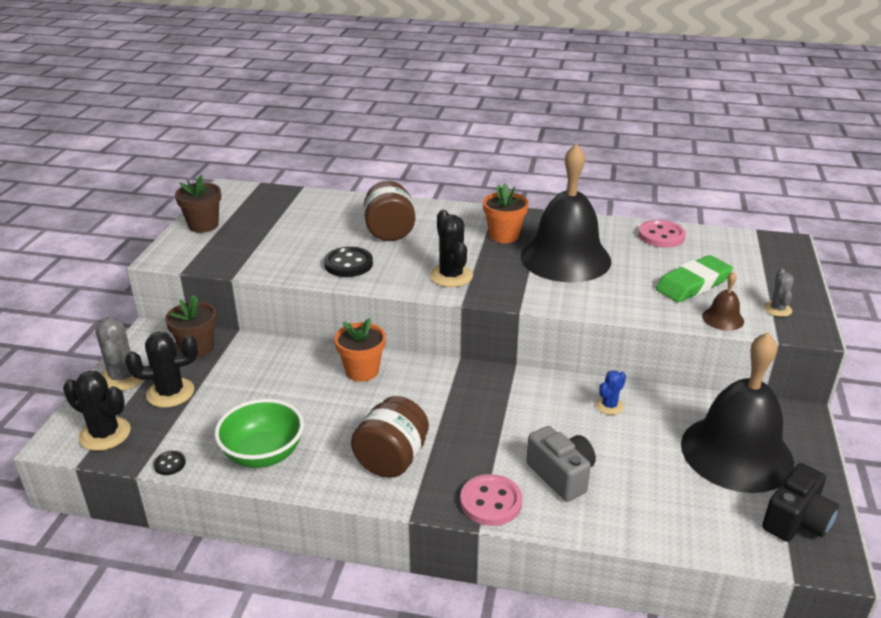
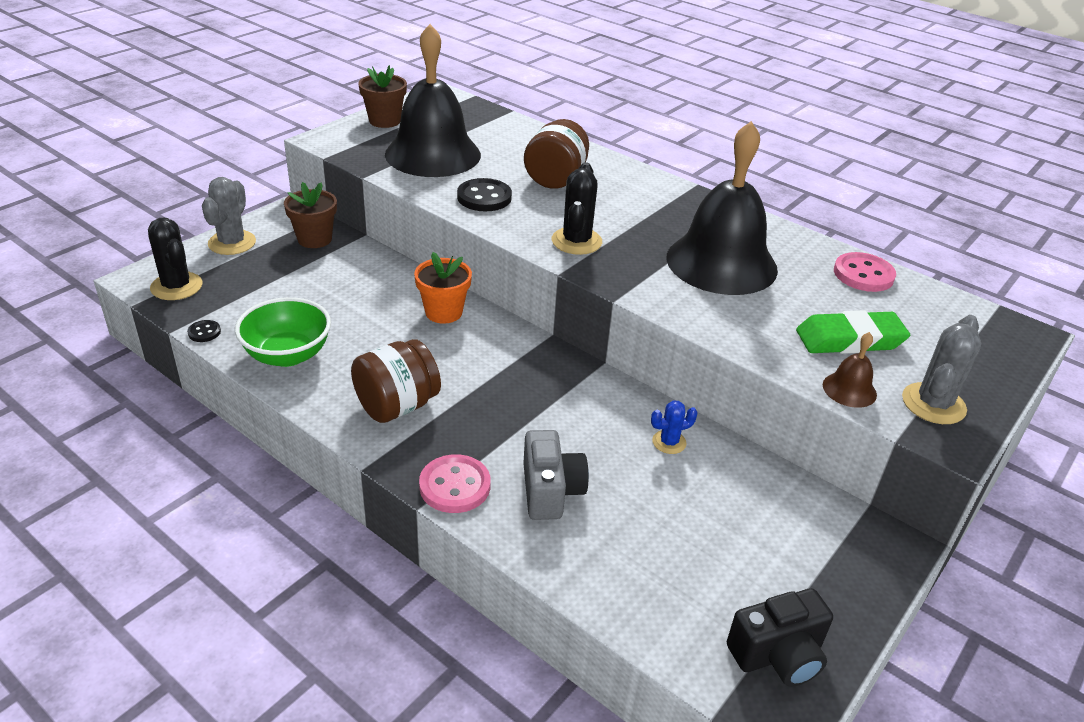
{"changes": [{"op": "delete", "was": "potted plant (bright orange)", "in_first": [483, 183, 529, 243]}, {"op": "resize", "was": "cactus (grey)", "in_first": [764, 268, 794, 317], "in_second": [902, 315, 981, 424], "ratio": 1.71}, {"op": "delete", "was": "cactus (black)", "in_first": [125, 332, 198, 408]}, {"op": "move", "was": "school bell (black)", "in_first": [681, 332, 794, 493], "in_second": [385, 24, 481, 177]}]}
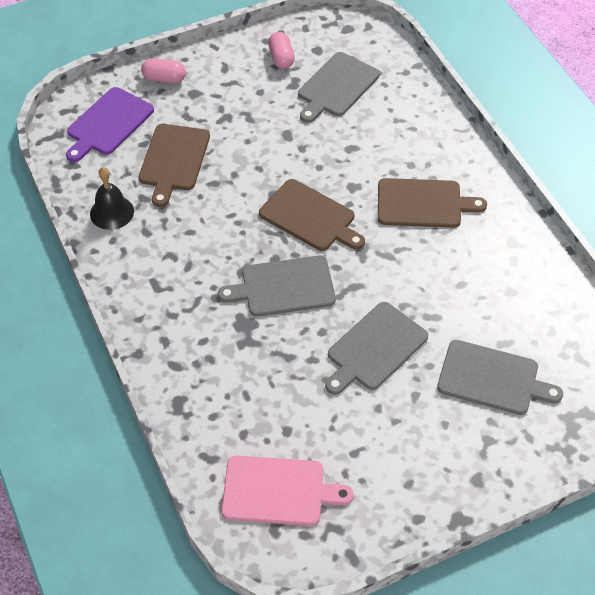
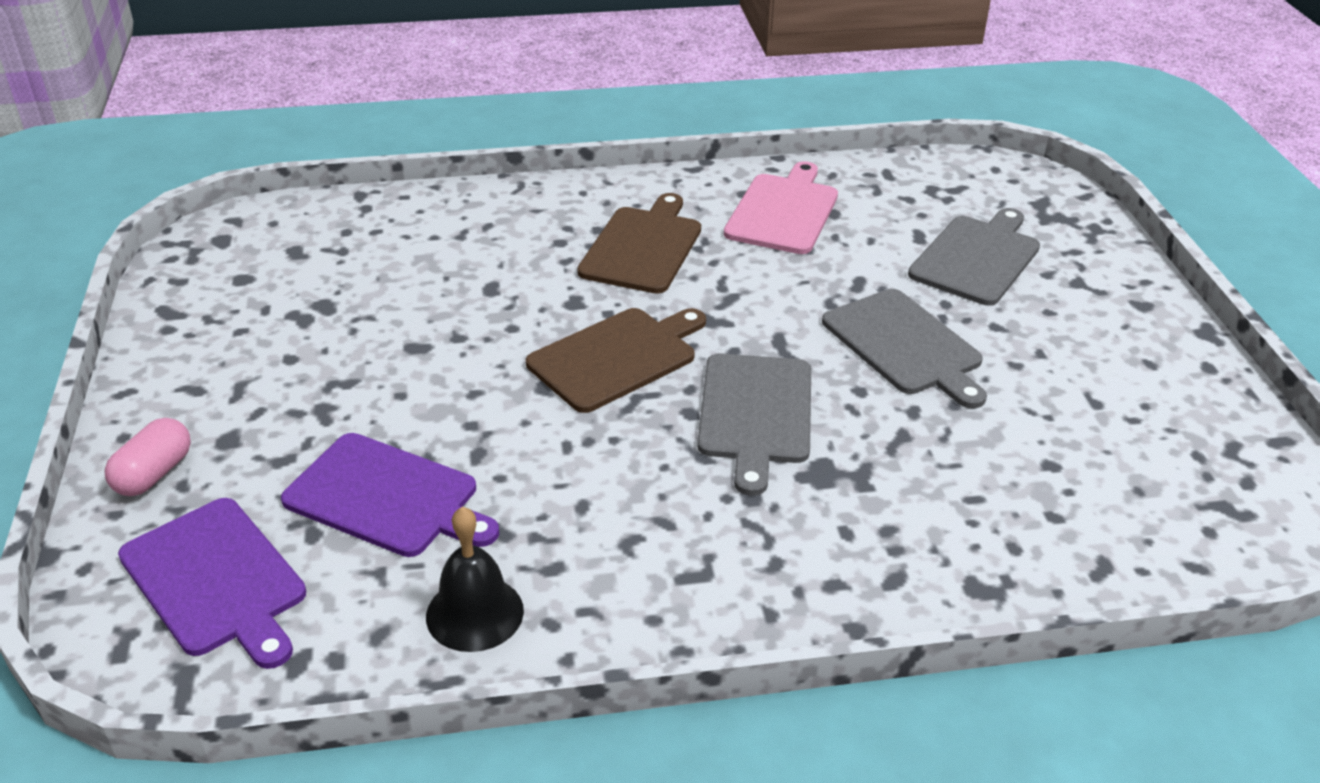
{"changes": [{"op": "delete", "was": "pill (pink)", "in_first": [268, 32, 295, 69]}, {"op": "delete", "was": "bread board (grey)", "in_first": [298, 52, 380, 123]}, {"op": "recolor", "was": "bread board (dark brown)", "now": "bread board (purple)", "in_first": [138, 124, 210, 207], "in_second": [281, 433, 499, 557]}, {"op": "move", "was": "bread board (pink)", "in_first": [221, 456, 354, 526], "in_second": [724, 161, 838, 254]}]}
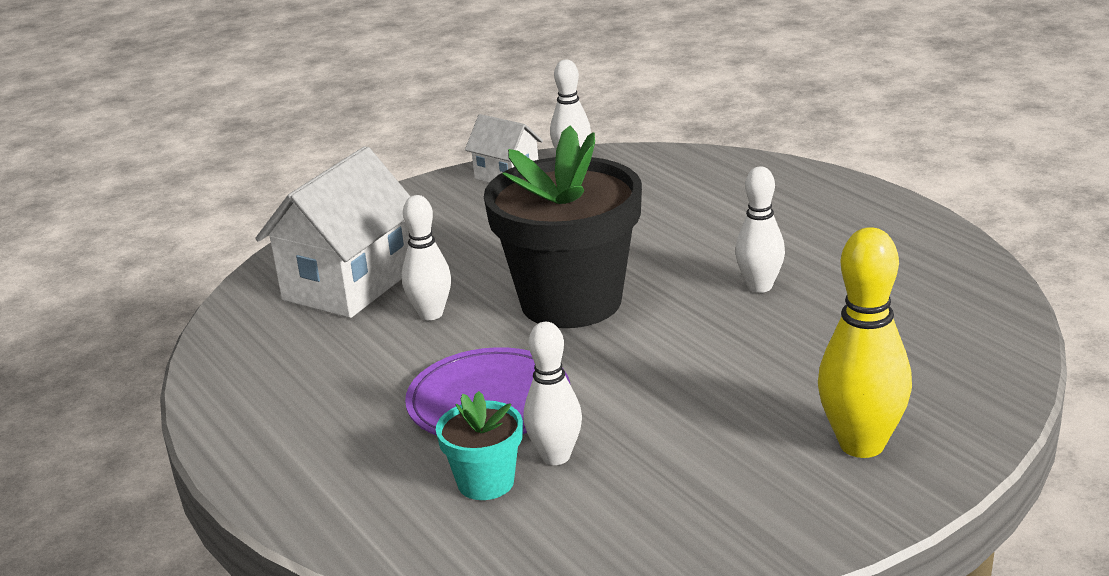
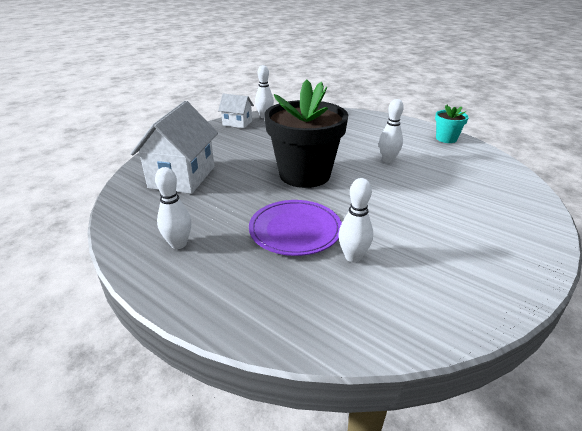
{"changes": [{"op": "move", "was": "bowling pin (pure white)", "in_first": [402, 195, 451, 320], "in_second": [155, 167, 191, 249]}, {"op": "delete", "was": "bowling pin (bright yellow)", "in_first": [818, 227, 912, 458]}, {"op": "move", "was": "potted plant (teal)", "in_first": [436, 391, 523, 500], "in_second": [435, 104, 469, 143]}]}
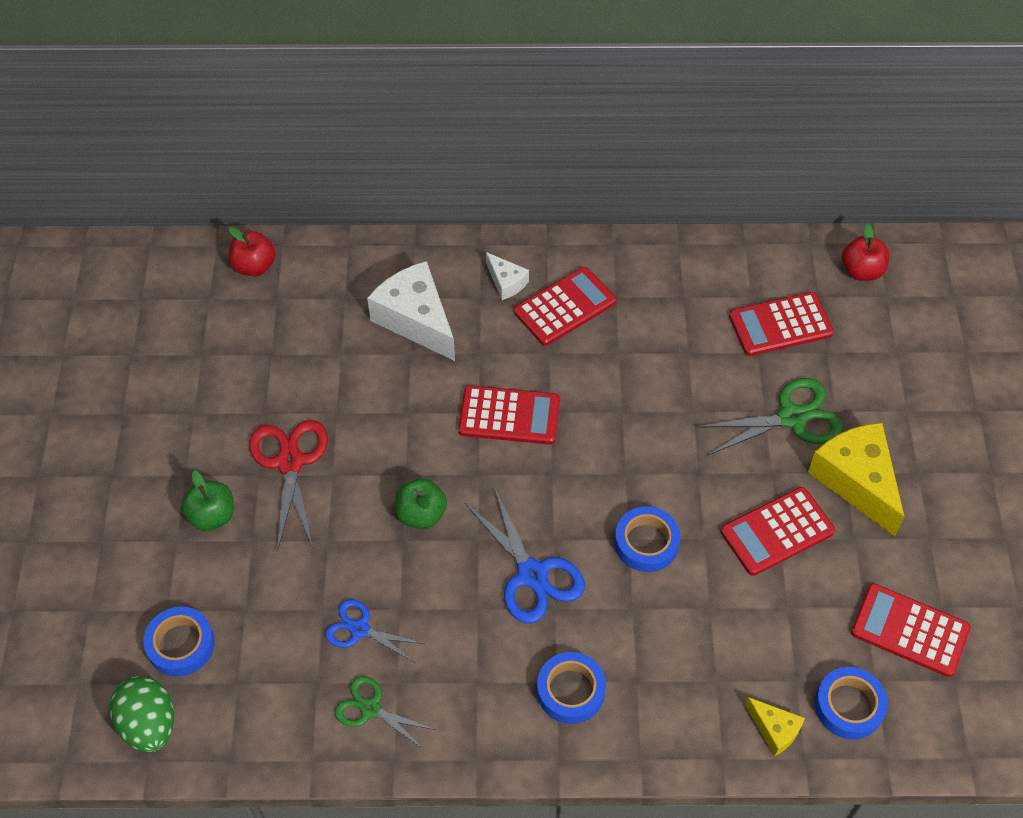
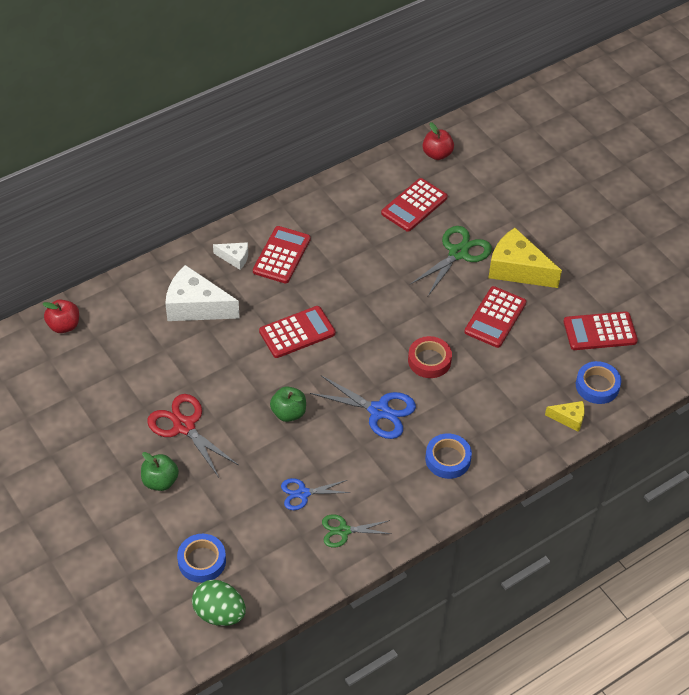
{"changes": [{"op": "recolor", "was": "tape (blue)", "now": "tape (scarlet)", "in_first": [615, 506, 680, 572], "in_second": [408, 336, 452, 378]}]}
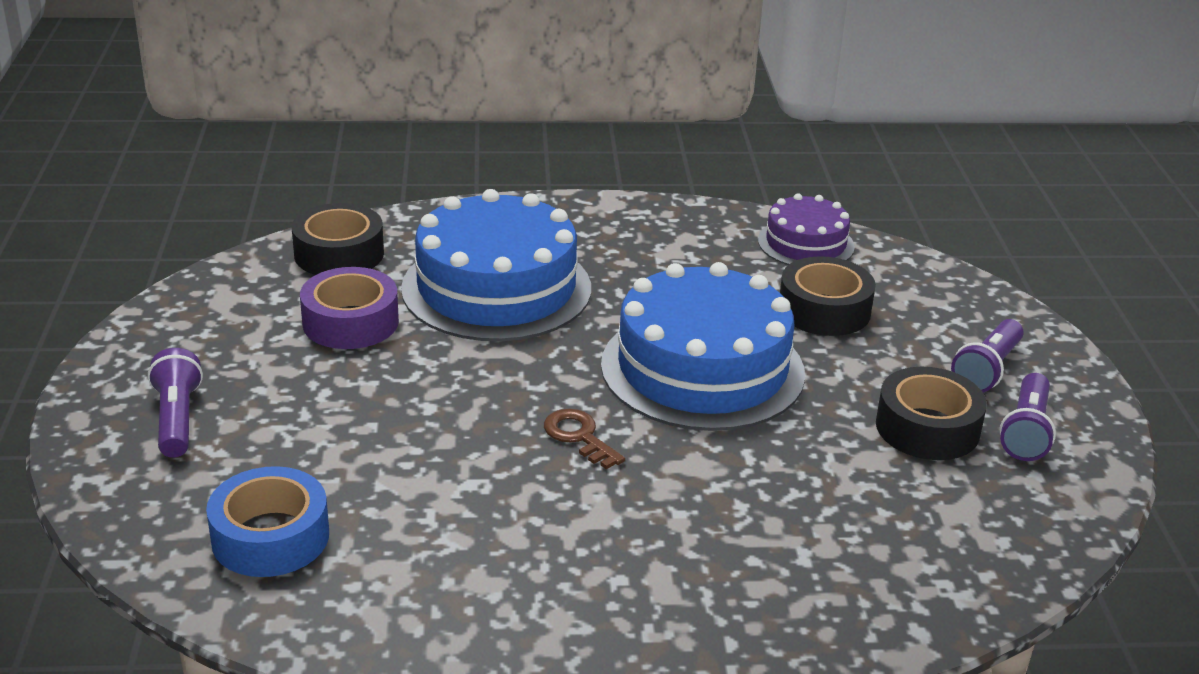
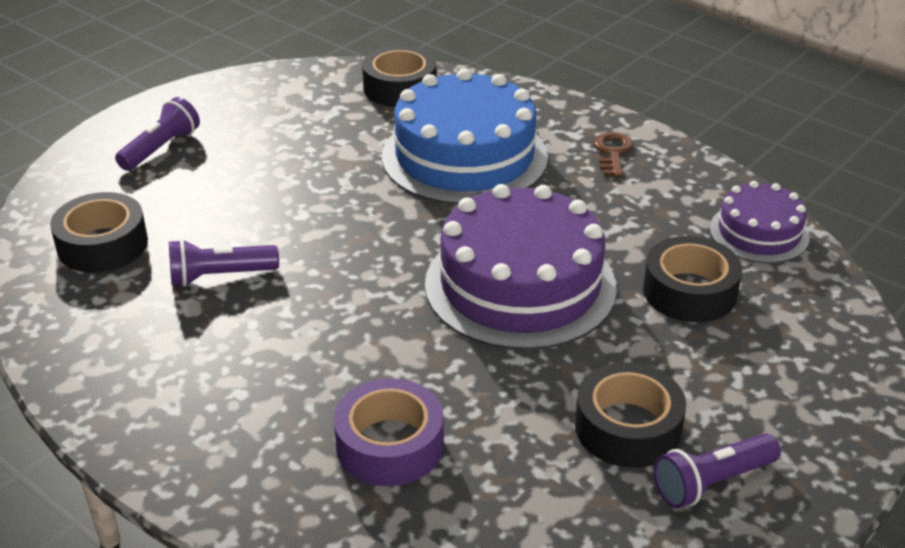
{"changes": [{"op": "recolor", "was": "layer cake (blue)", "now": "layer cake (purple)", "in_first": [601, 262, 805, 431], "in_second": [425, 184, 617, 350]}, {"op": "move", "was": "tape (purple)", "in_first": [300, 267, 399, 349], "in_second": [334, 378, 444, 486]}, {"op": "move", "was": "pocket torch (purple)", "in_first": [951, 319, 1024, 393], "in_second": [169, 239, 279, 287]}, {"op": "move", "was": "latchkey (dark brown)", "in_first": [544, 409, 625, 469], "in_second": [593, 132, 633, 177]}, {"op": "recolor", "was": "tape (blue)", "now": "tape (black)", "in_first": [206, 466, 329, 577], "in_second": [50, 192, 148, 273]}]}
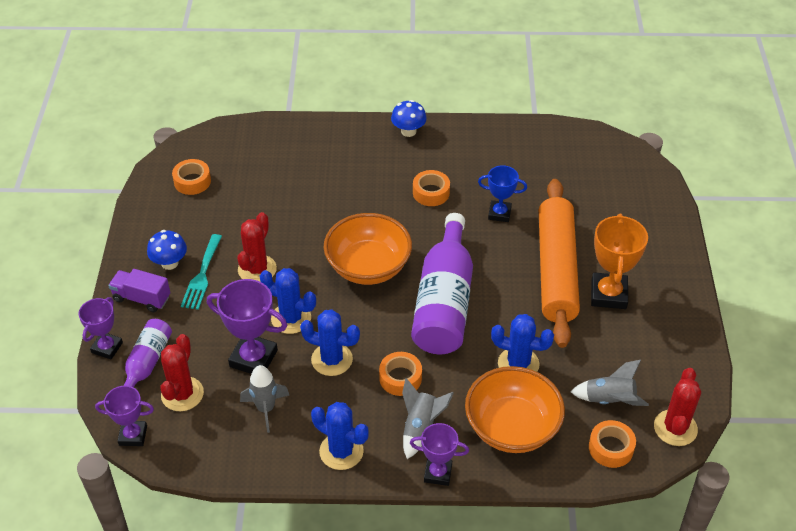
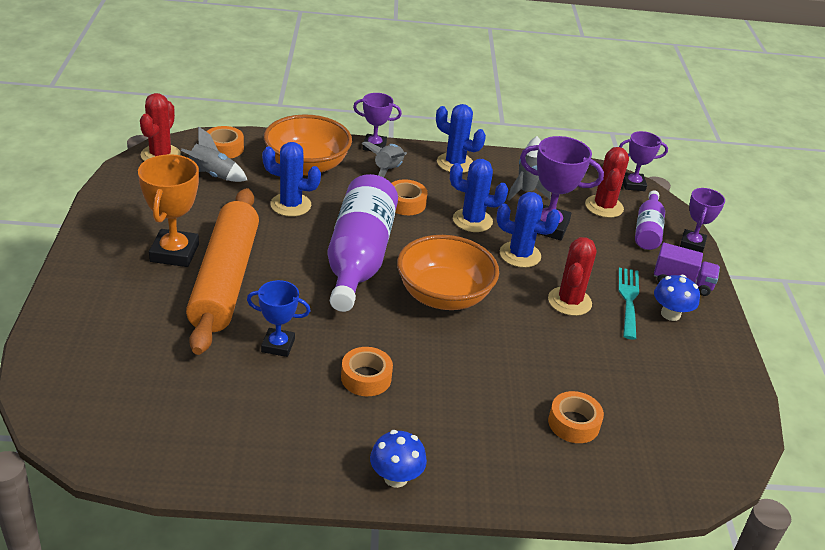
{"changes": [{"op": "move", "was": "tape (bright orange)", "in_first": [172, 159, 211, 195], "in_second": [548, 391, 604, 443]}]}
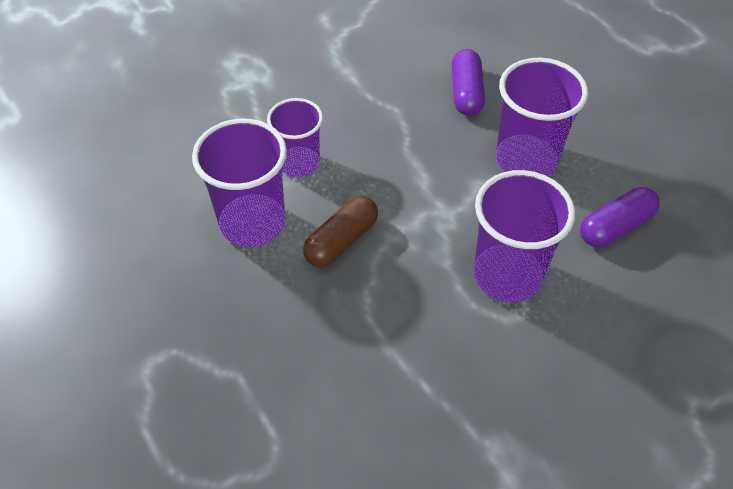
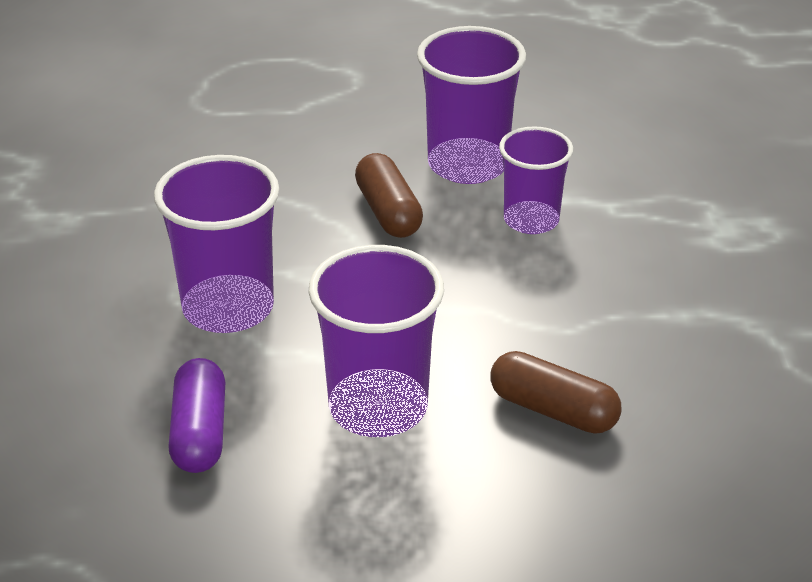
{"changes": [{"op": "recolor", "was": "pill (purple)", "now": "pill (dark brown)", "in_first": [452, 49, 485, 116], "in_second": [490, 351, 622, 434]}]}
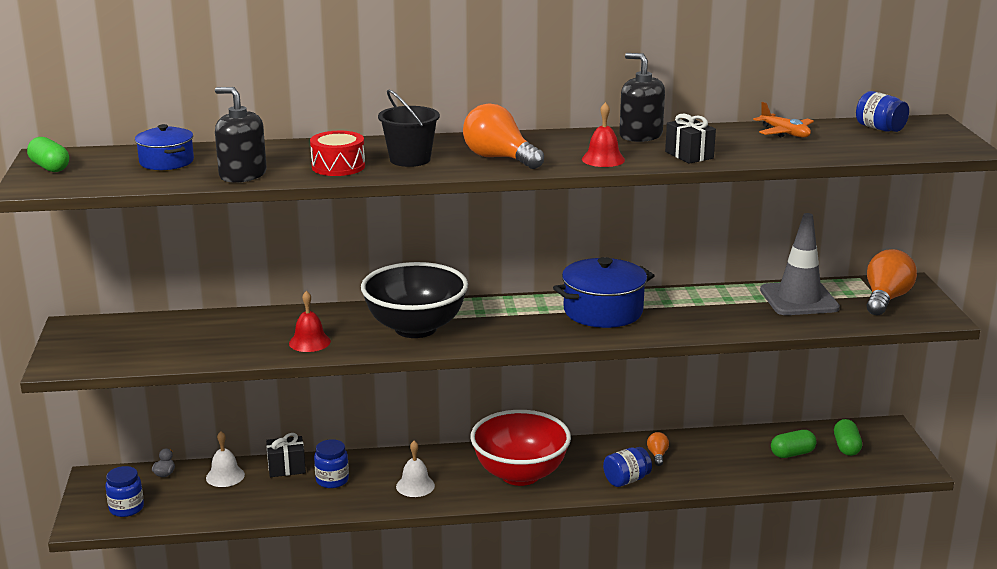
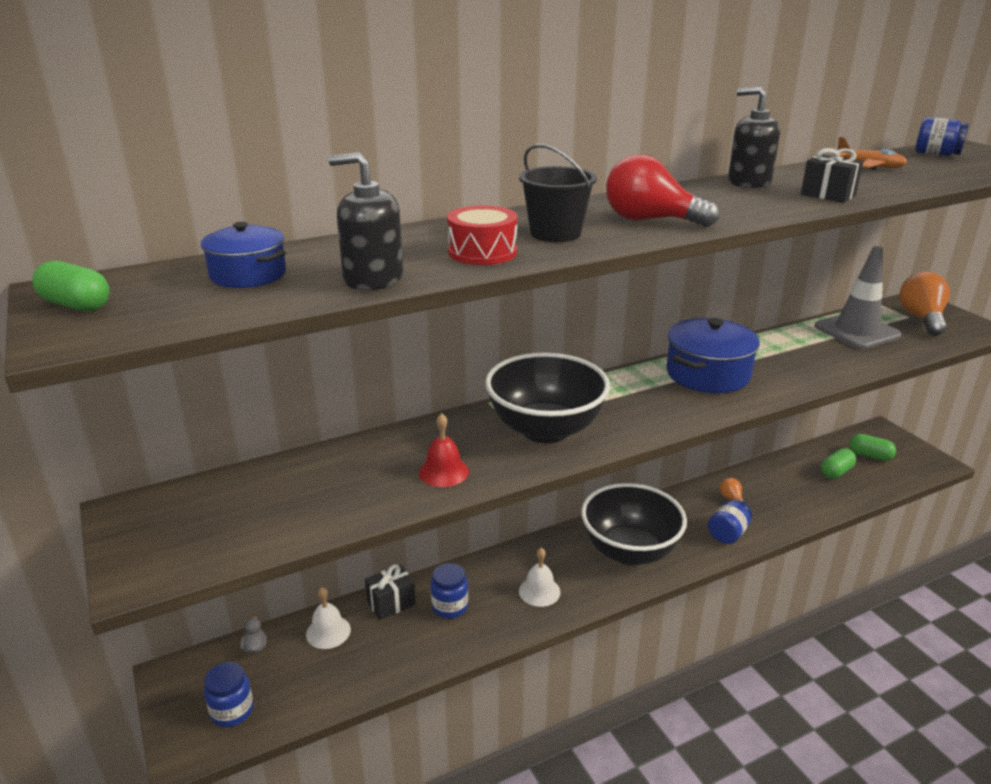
{"changes": [{"op": "delete", "was": "school bell (scarlet)", "in_first": [582, 102, 625, 167]}, {"op": "recolor", "was": "light bulb (bright orange)", "now": "light bulb (scarlet)", "in_first": [463, 103, 544, 169], "in_second": [606, 154, 719, 227]}, {"op": "recolor", "was": "deep dish (scarlet)", "now": "deep dish (black)", "in_first": [470, 410, 571, 486], "in_second": [581, 483, 687, 565]}, {"op": "rotate", "was": "pill (green)", "in_first": [834, 419, 862, 456], "in_second": [849, 434, 896, 461], "clockwise": -45}]}
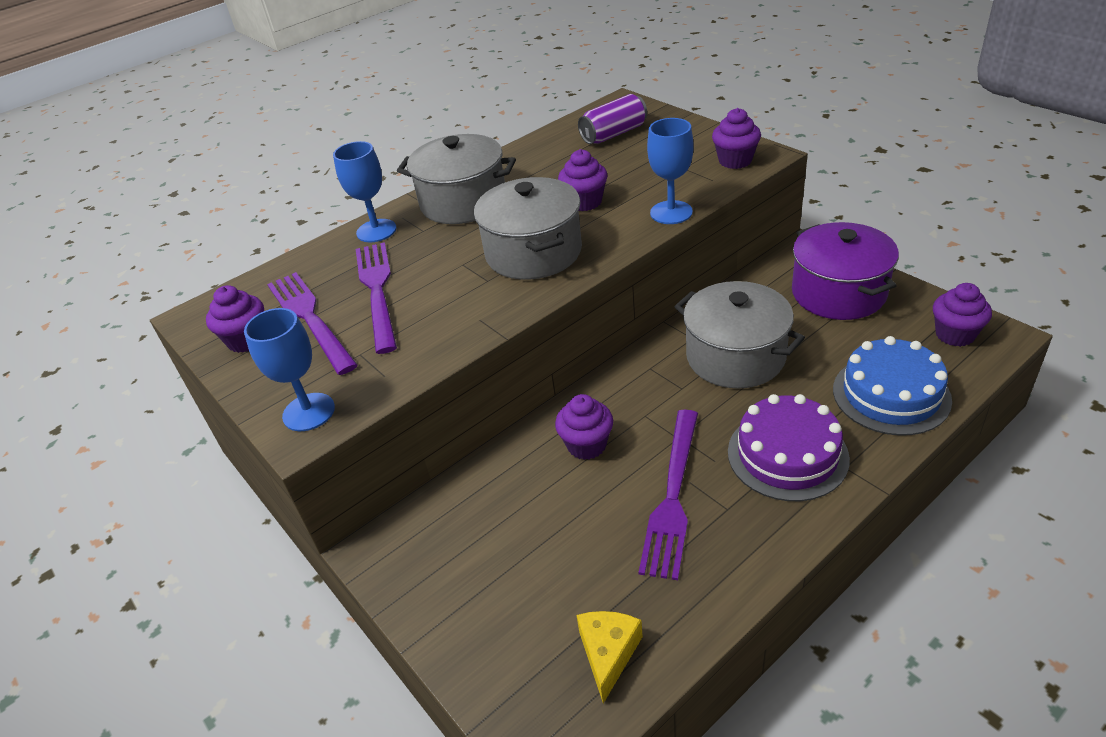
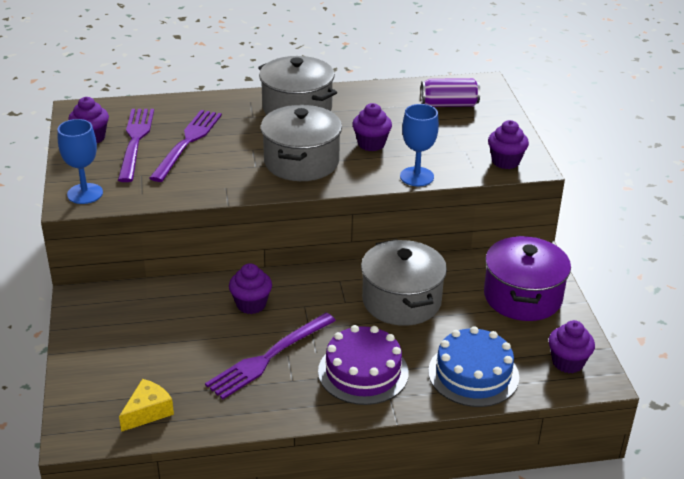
{"changes": [{"op": "delete", "was": "goblet (blue)", "in_first": [333, 141, 397, 242]}]}
